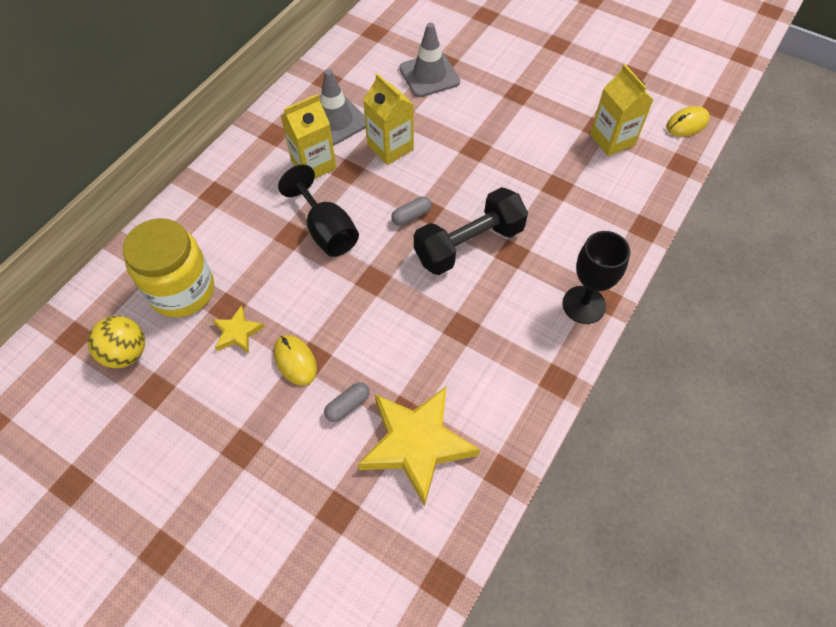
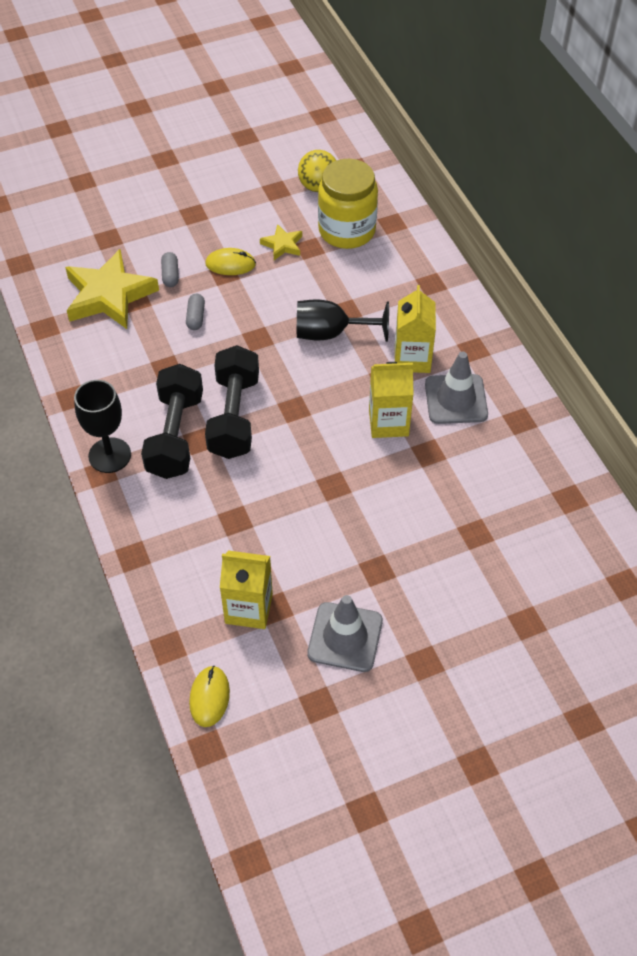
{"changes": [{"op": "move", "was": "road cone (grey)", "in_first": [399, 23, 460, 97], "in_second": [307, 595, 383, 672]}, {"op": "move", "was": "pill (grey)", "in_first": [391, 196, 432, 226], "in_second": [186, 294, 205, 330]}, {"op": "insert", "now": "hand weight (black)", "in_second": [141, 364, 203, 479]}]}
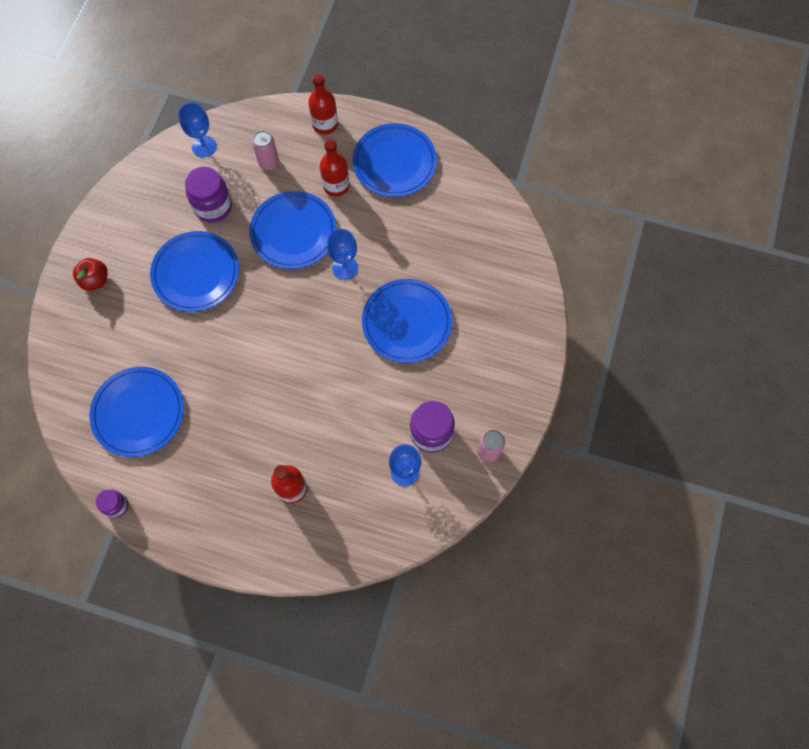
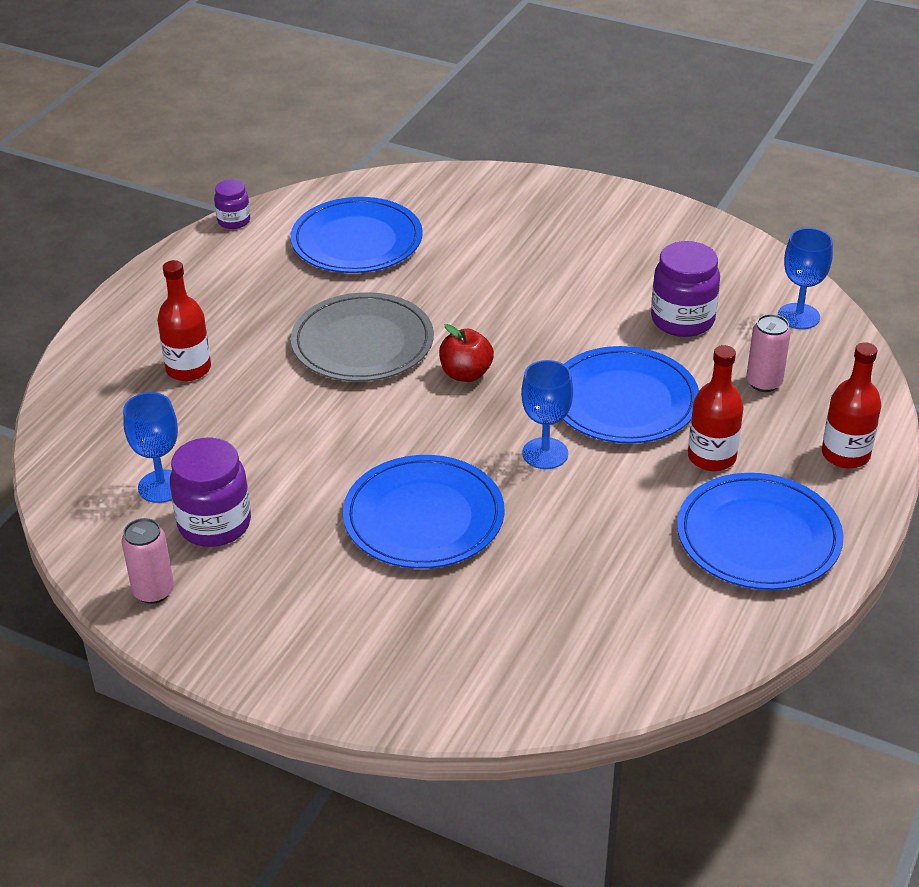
{"changes": [{"op": "delete", "was": "plate (blue)", "in_first": [150, 231, 239, 312]}, {"op": "move", "was": "apple (scarlet)", "in_first": [73, 258, 108, 291], "in_second": [439, 324, 494, 382]}, {"op": "insert", "now": "plate (grey)", "in_second": [291, 292, 434, 382]}]}
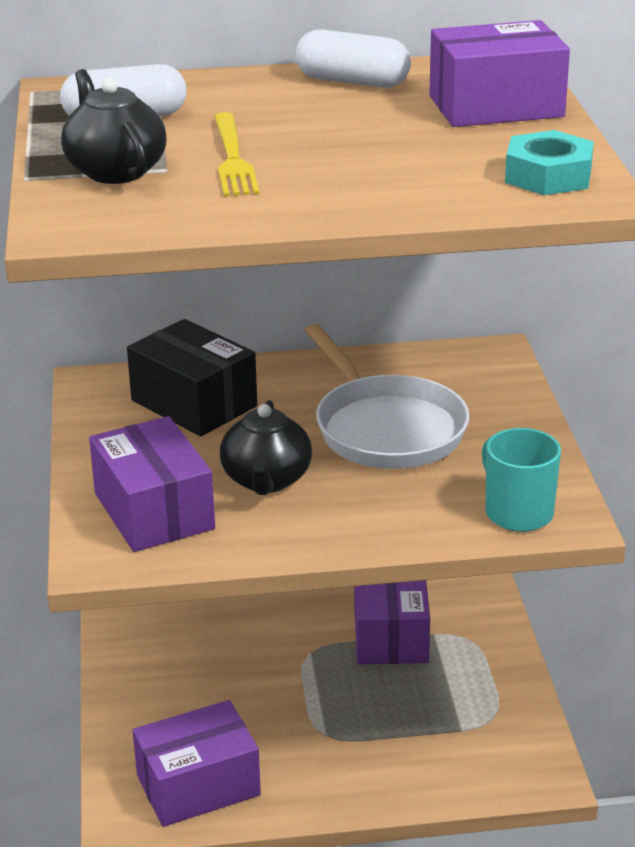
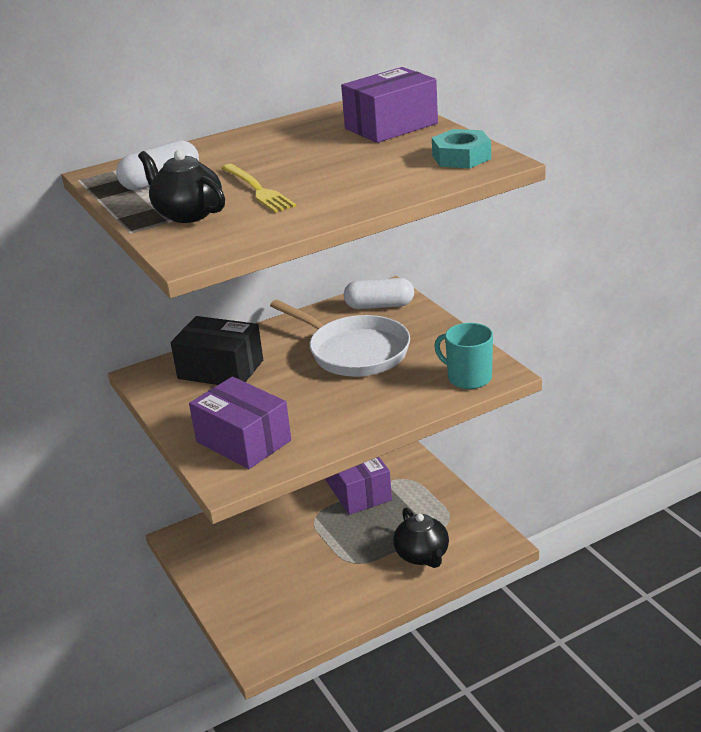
{"changes": [{"op": "move", "was": "pill (pure white)", "in_first": [295, 29, 411, 88], "in_second": [344, 278, 414, 309]}, {"op": "move", "was": "tea pot (black)", "in_first": [220, 400, 312, 495], "in_second": [393, 507, 449, 568]}, {"op": "delete", "was": "package (purple)", "in_first": [133, 700, 261, 827]}]}
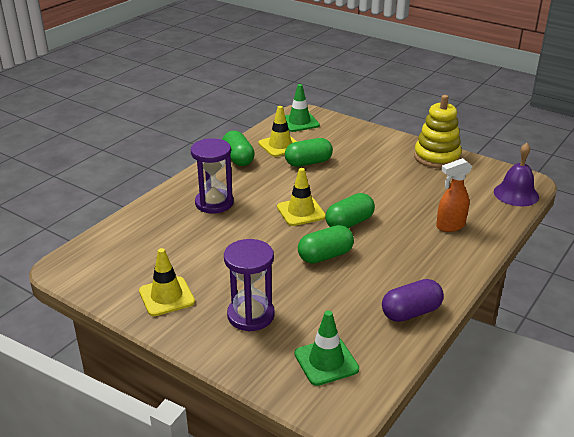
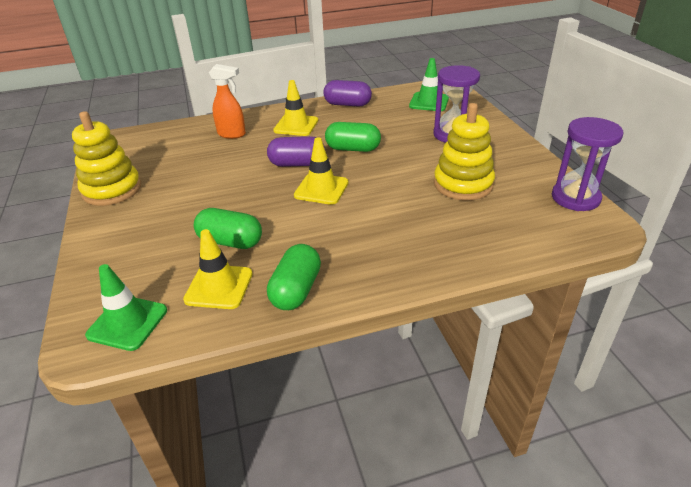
{"changes": [{"op": "move", "was": "sandglass (purple)", "in_first": [191, 138, 234, 213], "in_second": [552, 117, 623, 211]}, {"op": "delete", "was": "school bell (purple)", "in_first": [494, 143, 539, 206]}, {"op": "recolor", "was": "pill (green)", "now": "pill (purple)", "in_first": [325, 193, 375, 228], "in_second": [267, 136, 326, 167]}, {"op": "move", "was": "road cone (bright yellow)", "in_first": [139, 248, 195, 316], "in_second": [273, 80, 318, 136]}, {"op": "insert", "now": "ring stacker (bright yellow)", "in_second": [434, 103, 495, 201]}]}
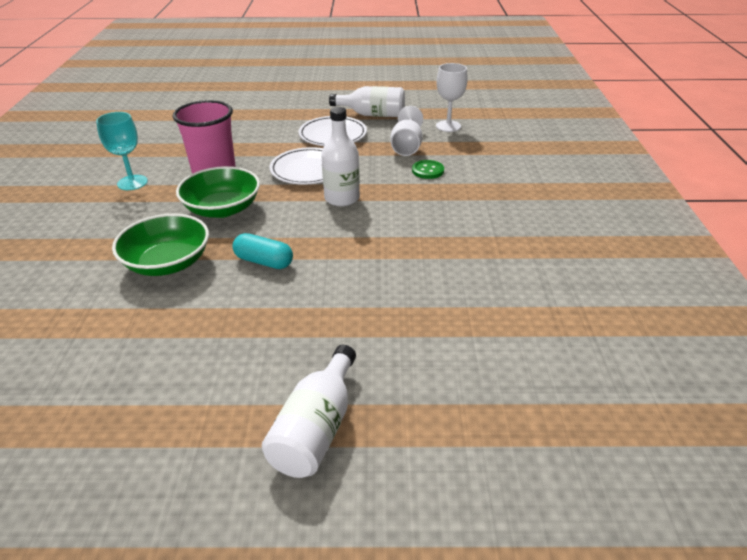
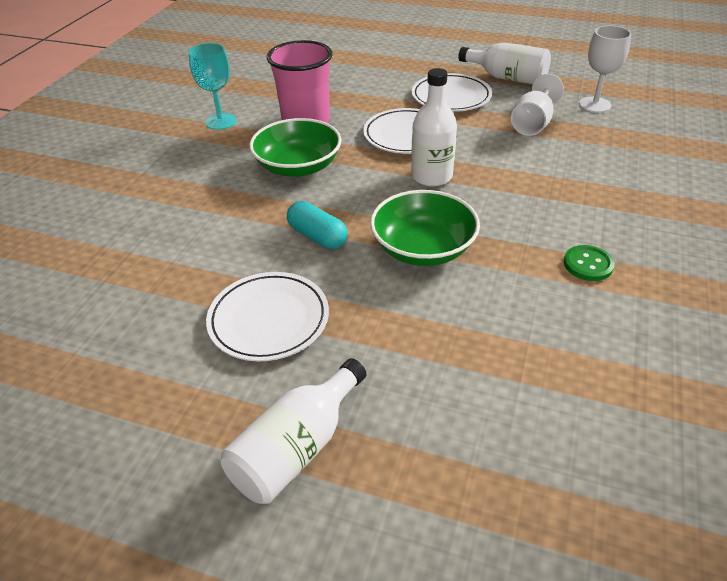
{"changes": [{"op": "move", "was": "sewing button (green)", "in_first": [412, 160, 444, 179], "in_second": [564, 245, 615, 281]}, {"op": "move", "was": "deep dish (green)", "in_first": [112, 213, 209, 276], "in_second": [370, 190, 480, 266]}, {"op": "insert", "now": "plate (pure white)", "in_second": [206, 272, 329, 361]}]}
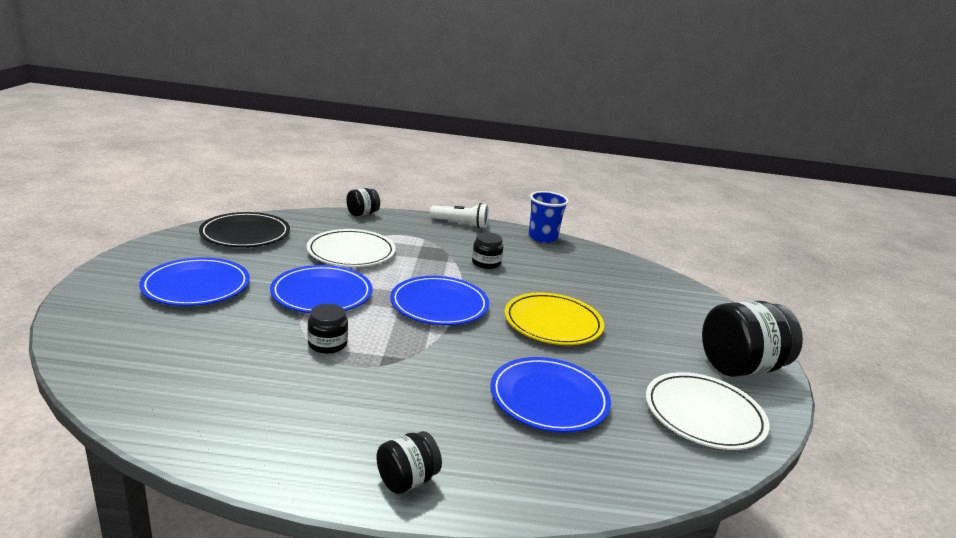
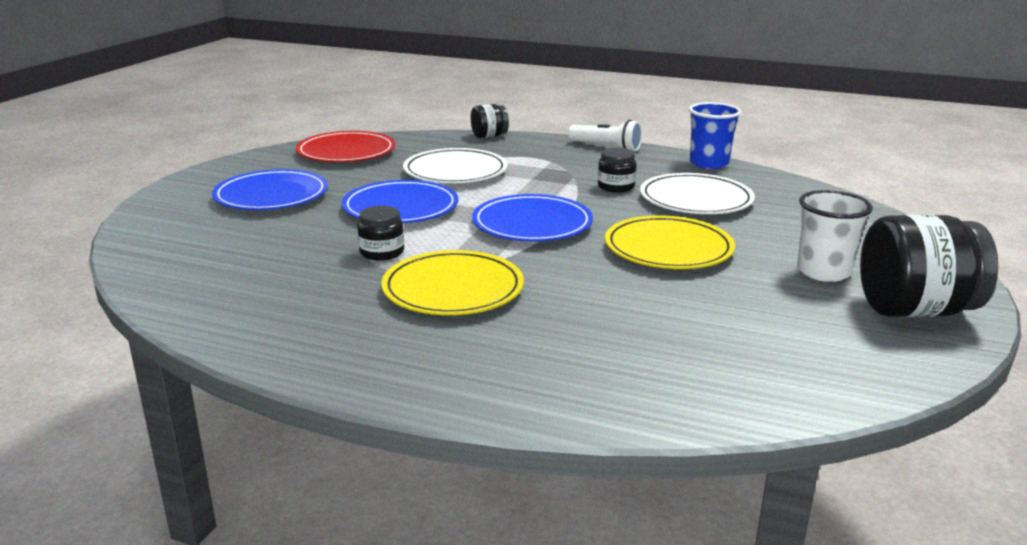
{"changes": [{"op": "recolor", "was": "plate (black)", "now": "plate (scarlet)", "in_first": [199, 212, 290, 247], "in_second": [296, 131, 395, 162]}, {"op": "delete", "was": "plate (blue)", "in_first": [490, 357, 611, 433]}, {"op": "move", "was": "plate (pure white)", "in_first": [646, 372, 770, 450], "in_second": [640, 173, 755, 214]}, {"op": "delete", "was": "jam jar (black)", "in_first": [376, 431, 442, 494]}, {"op": "insert", "now": "tumbler (pure white)", "in_second": [797, 190, 873, 282]}, {"op": "insert", "now": "plate (bright yellow)", "in_second": [381, 250, 524, 315]}]}
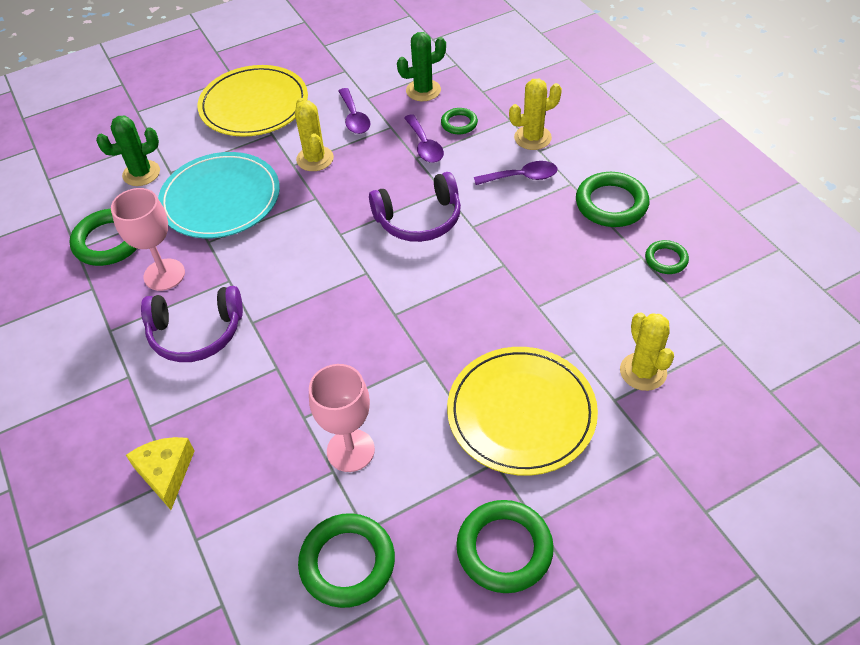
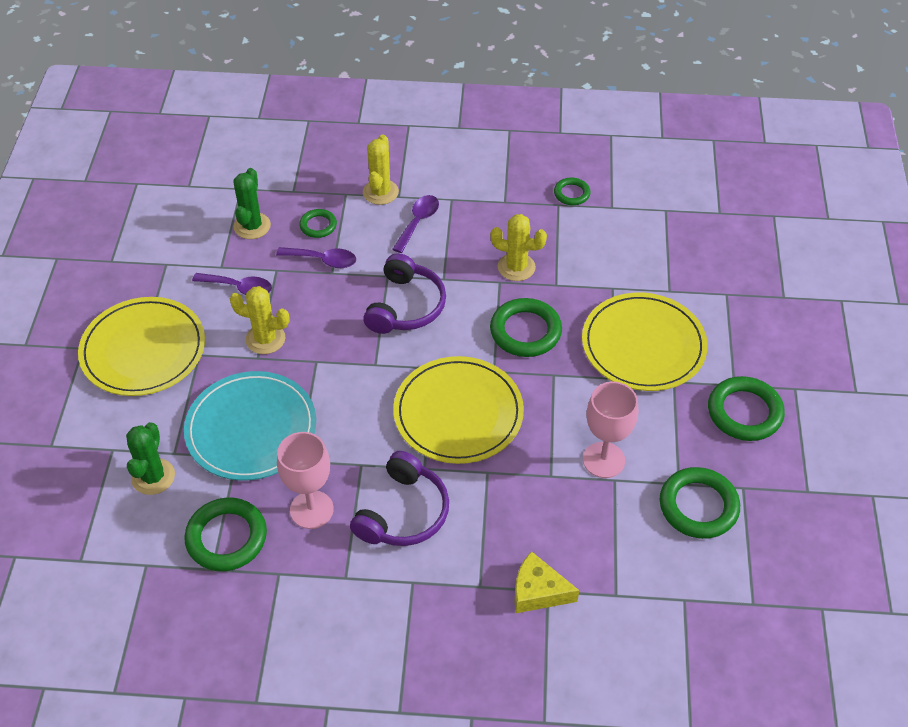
{"changes": [{"op": "move", "was": "hoop (green)", "in_first": [576, 172, 649, 227], "in_second": [490, 298, 562, 357]}, {"op": "move", "was": "cactus (bright yellow)", "in_first": [620, 312, 674, 391], "in_second": [491, 214, 547, 281]}, {"op": "insert", "now": "plate (bright yellow)", "in_second": [393, 356, 524, 464]}]}
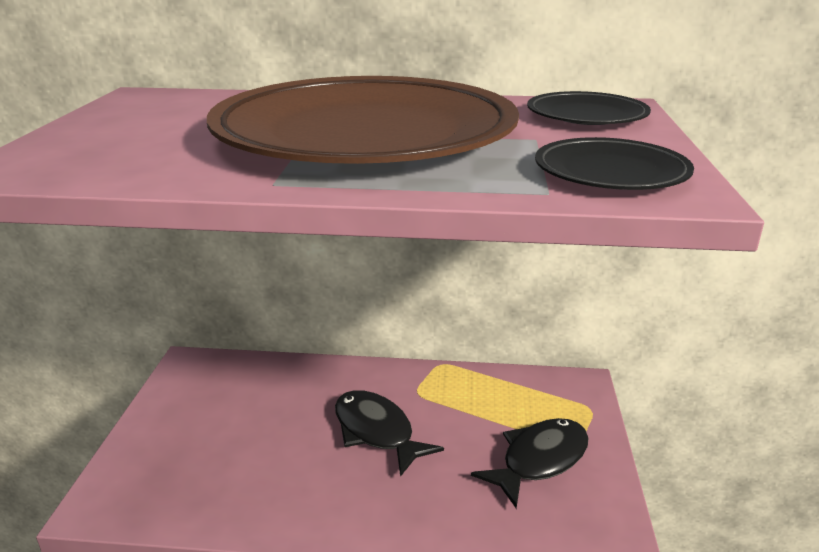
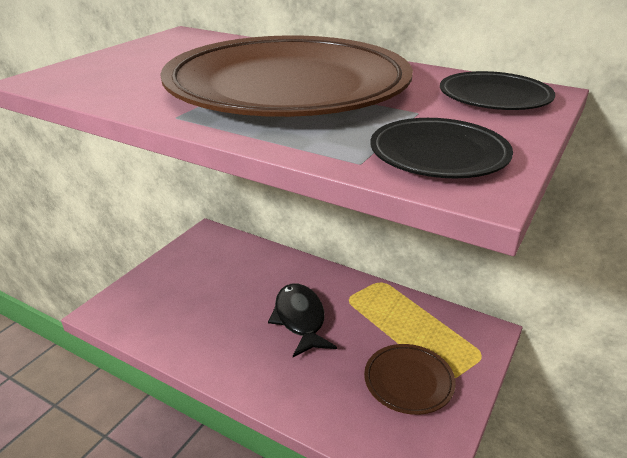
{"changes": [{"op": "replace", "was": "toy fish (black)", "now": "plate (dark brown)", "in_first": [471, 418, 589, 509], "in_second": [364, 344, 456, 415]}]}
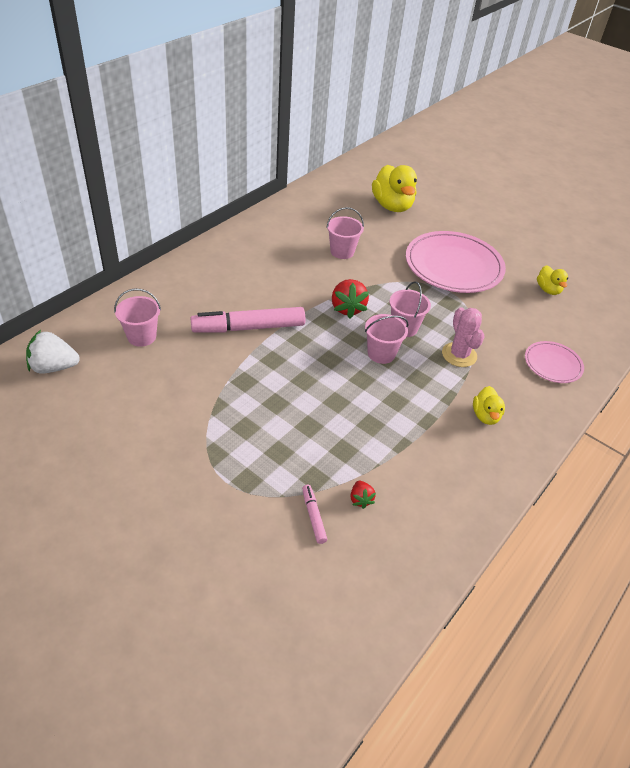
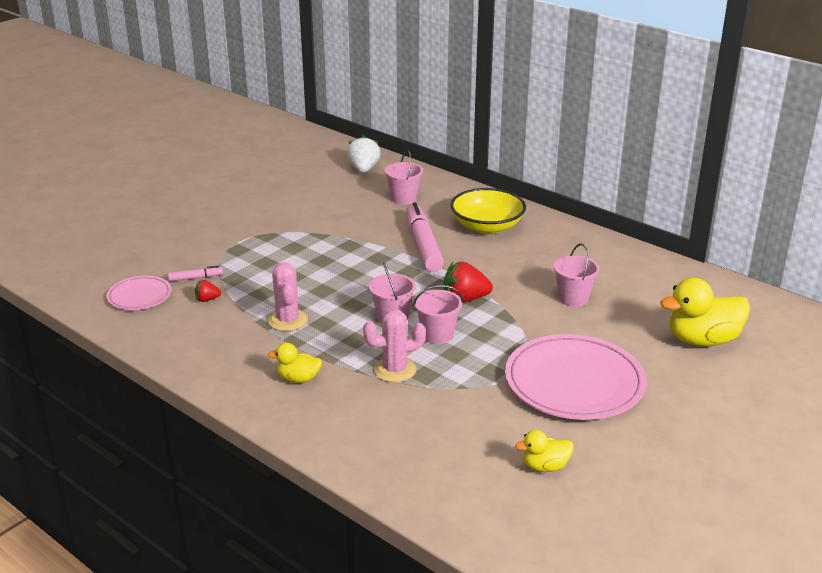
{"changes": [{"op": "move", "was": "plate (pink)", "in_first": [525, 341, 584, 383], "in_second": [107, 276, 171, 310]}, {"op": "insert", "now": "deep dish (bright yellow)", "in_second": [450, 188, 526, 234]}, {"op": "insert", "now": "cactus (pink)", "in_second": [268, 263, 308, 331]}]}
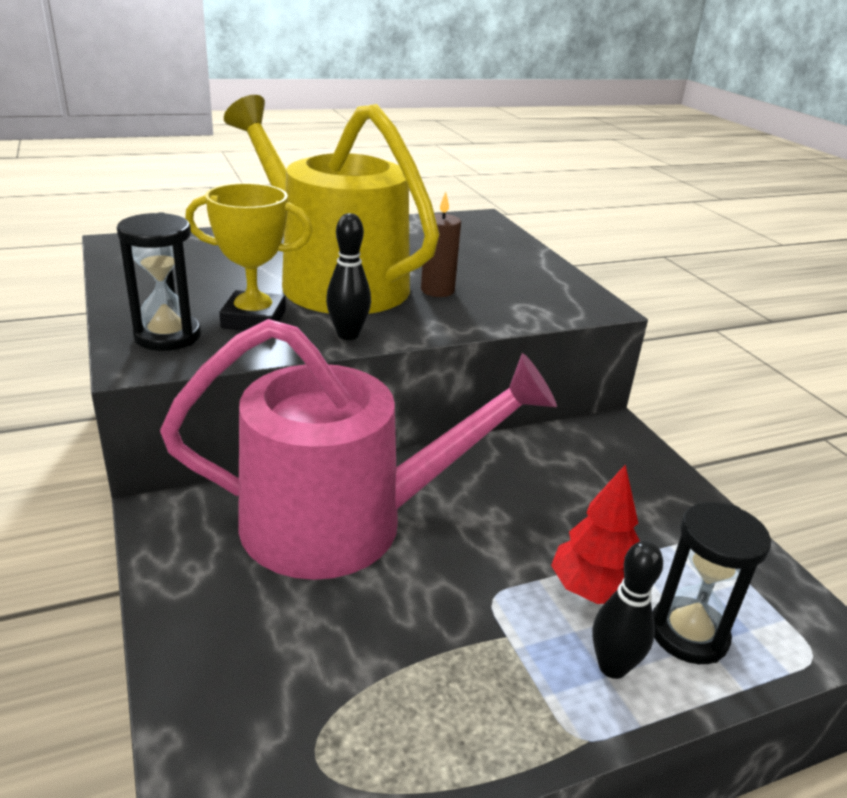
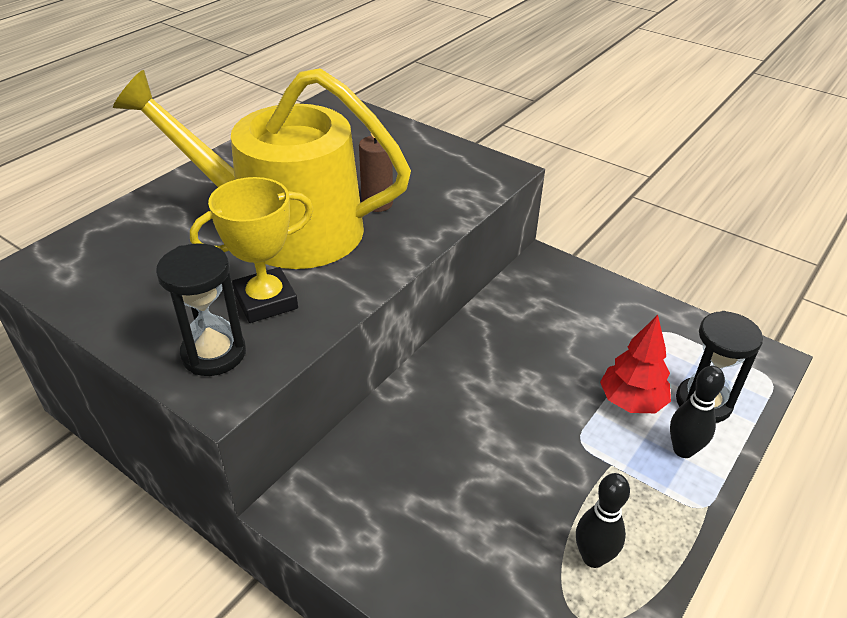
{"changes": [{"op": "move", "was": "bowling pin (black)", "in_first": [326, 213, 371, 340], "in_second": [576, 473, 630, 568]}, {"op": "delete", "was": "sprinkling can (pink)", "in_first": [160, 319, 557, 580]}]}
